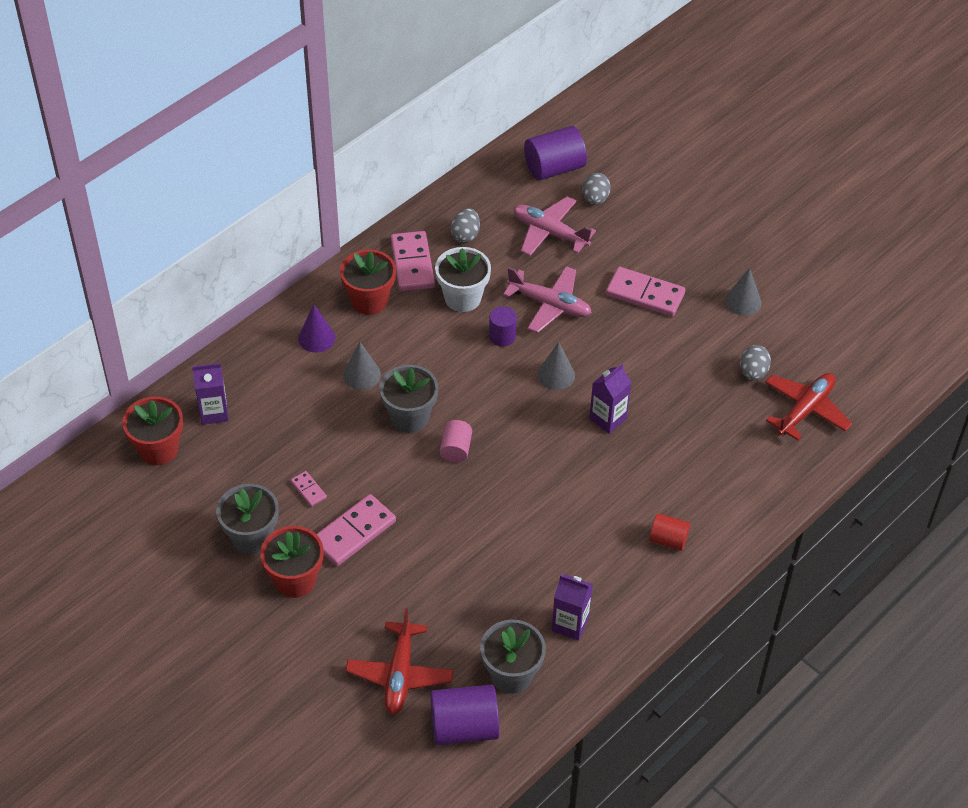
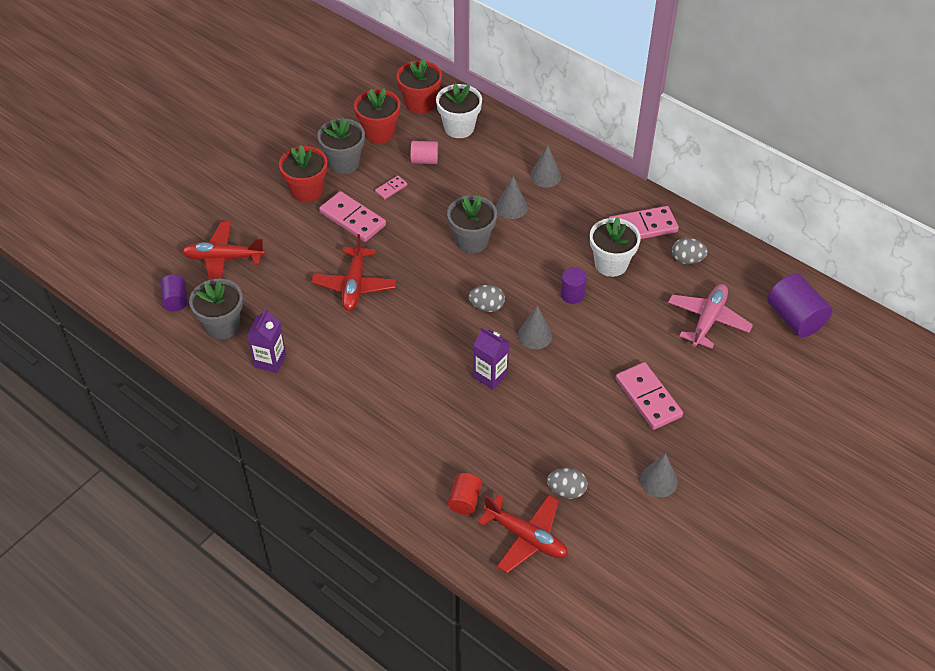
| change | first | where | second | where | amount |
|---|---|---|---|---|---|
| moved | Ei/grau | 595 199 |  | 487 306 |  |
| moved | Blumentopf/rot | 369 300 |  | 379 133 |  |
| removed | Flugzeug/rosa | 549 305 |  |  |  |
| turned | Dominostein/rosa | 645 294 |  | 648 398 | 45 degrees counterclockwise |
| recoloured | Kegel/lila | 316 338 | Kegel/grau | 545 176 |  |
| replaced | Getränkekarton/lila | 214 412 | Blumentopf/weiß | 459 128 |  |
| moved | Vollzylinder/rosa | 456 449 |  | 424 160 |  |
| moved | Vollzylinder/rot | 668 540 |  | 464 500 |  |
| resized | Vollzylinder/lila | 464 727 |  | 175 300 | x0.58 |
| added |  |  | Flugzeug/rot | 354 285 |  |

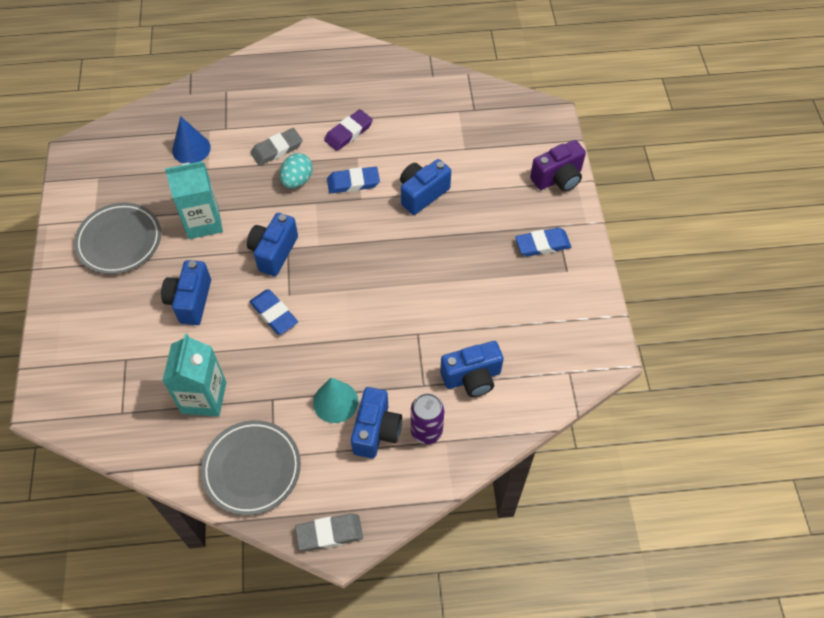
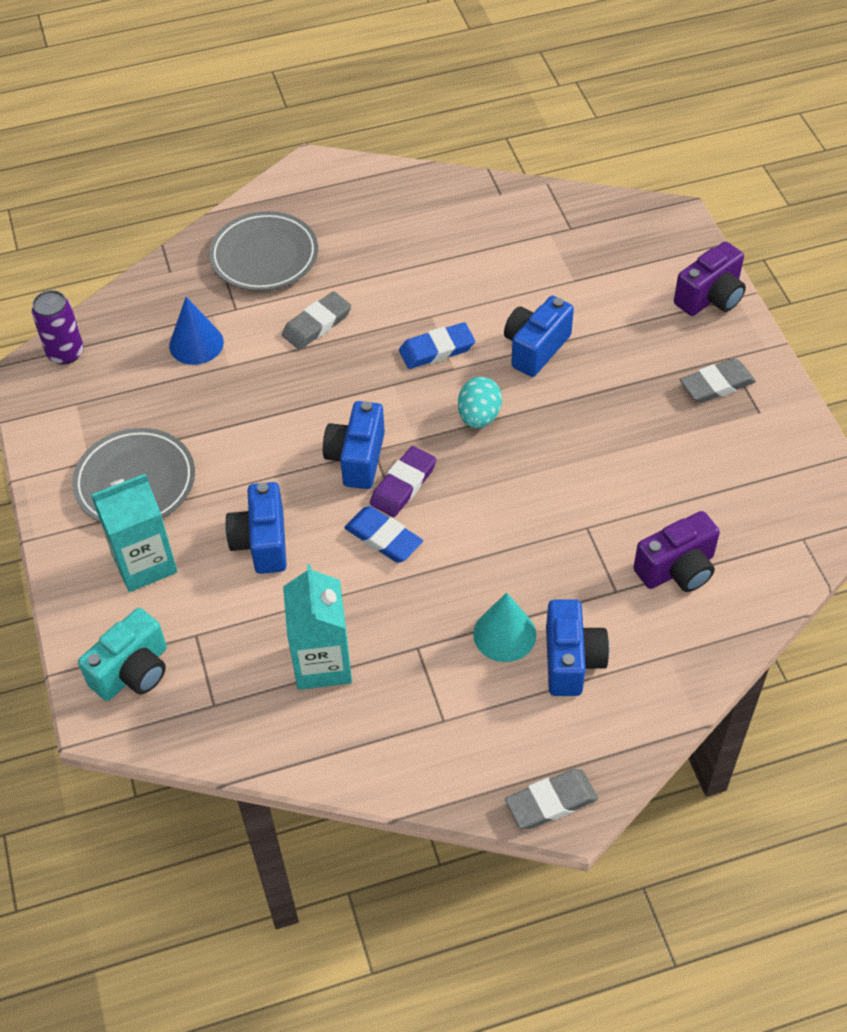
| change | first | where | second | where | amount |
|---|---|---|---|---|---|
| moved | Radiergummi/lila | 348 132 |  | 403 485 |  |
| moved | Ei/türkis | 297 180 |  | 479 416 |  |
| moved | Getränkekarton/türkis | 203 222 |  | 144 563 |  |
| recoloured | Radiergummi/blau | 542 244 | Radiergummi/grau | 716 384 |  |
| recoloured | Kamera/blau | 472 377 | Kamera/lila | 677 569 |  |
| moved | Dose/lila | 426 431 |  | 65 353 |  |
| moved | Teller/grau | 252 469 |  | 264 256 |  |
| added |  |  | Kamera/türkis | 133 671 |  |

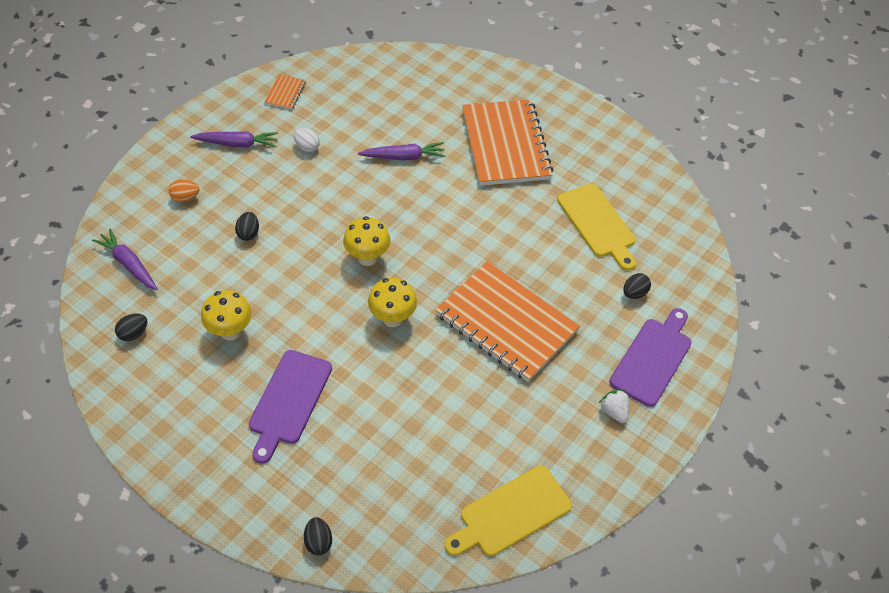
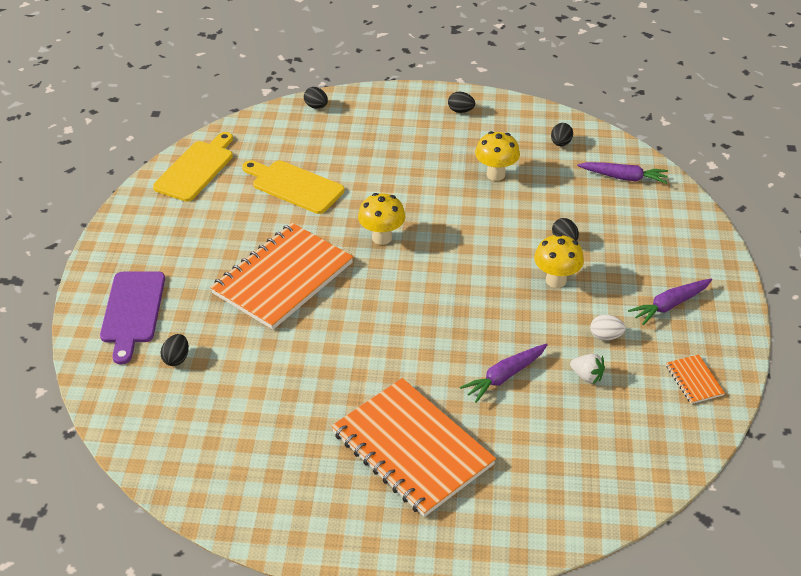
| change | first | where | second | where | amount |
|---|---|---|---|---|---|
| removed | Ei/orange | 185 197 |  |  |  |
| moved | Schneidebrett/gelb | 598 223 |  | 294 186 |  |
| moved | Pilz/gelb | 367 258 |  | 556 280 |  |
| turned | Notizbuch/orange | 506 323 |  | 283 278 | 60 degrees counterclockwise |
| removed | Schneidebrett/lila | 289 401 |  |  |  |
| moved | Erdbeere/weiß | 614 411 |  | 587 376 |  |
| added |  |  | Ei/schwarz | 460 111 |  |

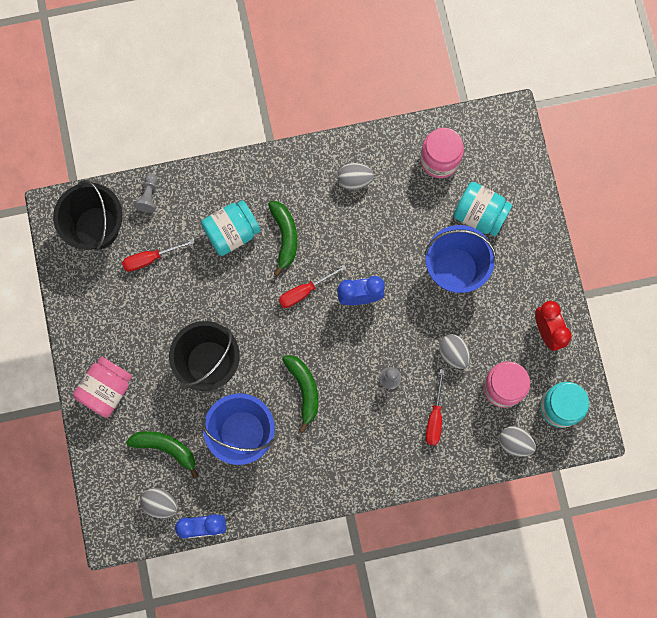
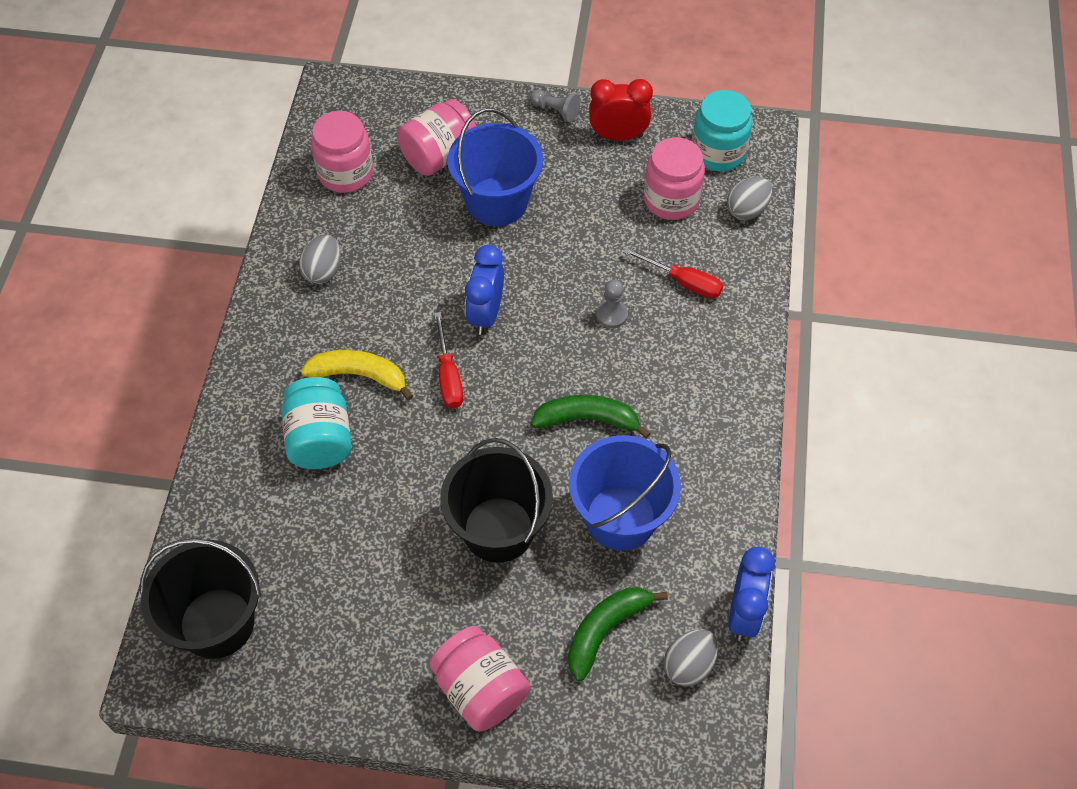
| change | first | where | second | where | amount |
|---|---|---|---|---|---|
| moved | Bauer/grau | 149 196 |  | 555 111 |  |
| recoloured | Einmachglas/türkis | 479 215 | Einmachglas/rosa | 439 155 |  |
| recoloured | Banane/grün | 285 237 | Banane/gelb | 359 375 |  |
| removed | Schraubenzieher/rot | 150 258 |  |  |  |
| removed | Ei/grau | 453 353 |  |  |  |

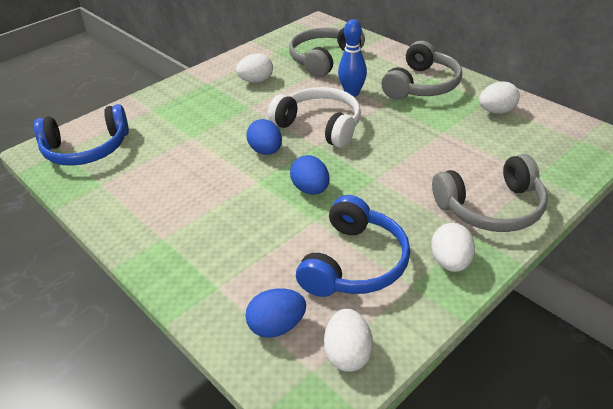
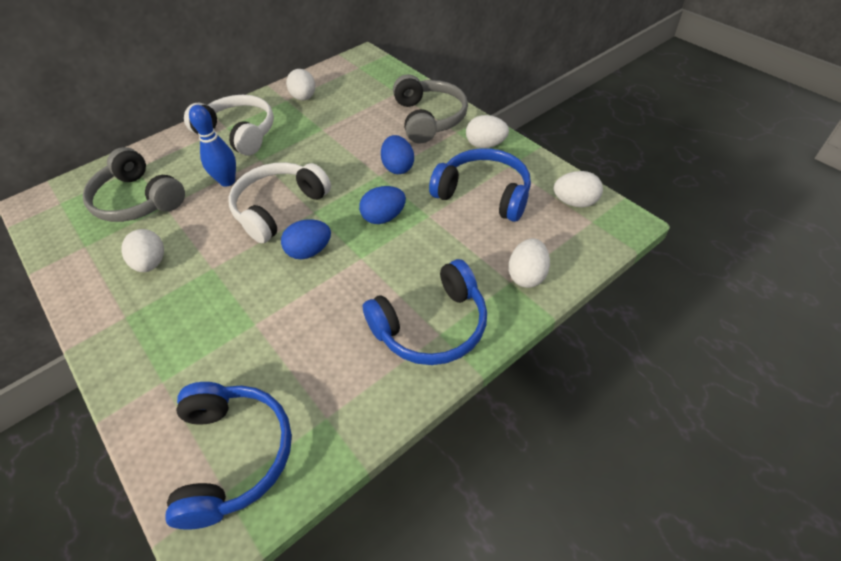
| change | first | where | second | where | amount |
|---|---|---|---|---|---|
| recoloured | Kopfhörer/grau | 422 85 | Kopfhörer/weiß | 239 133 |  |
| moved | Ei/blau | 277 326 |  | 398 167 |  |
| added |  |  | Ei/weiß | 527 275 |  |
| added |  |  | Kopfhörer/blau | 432 326 |  |

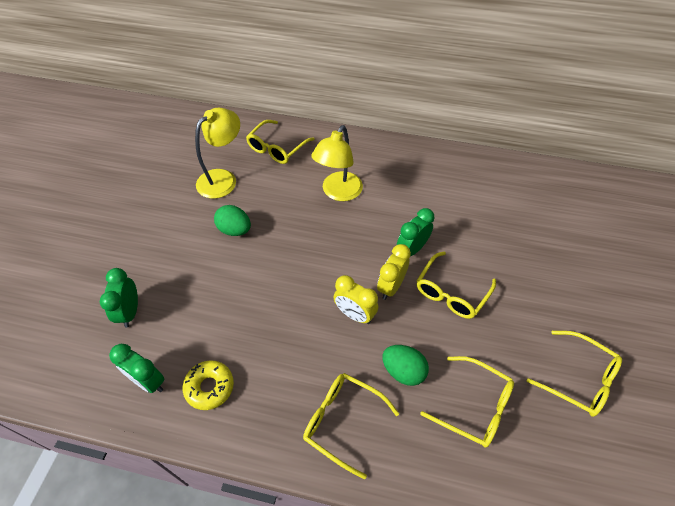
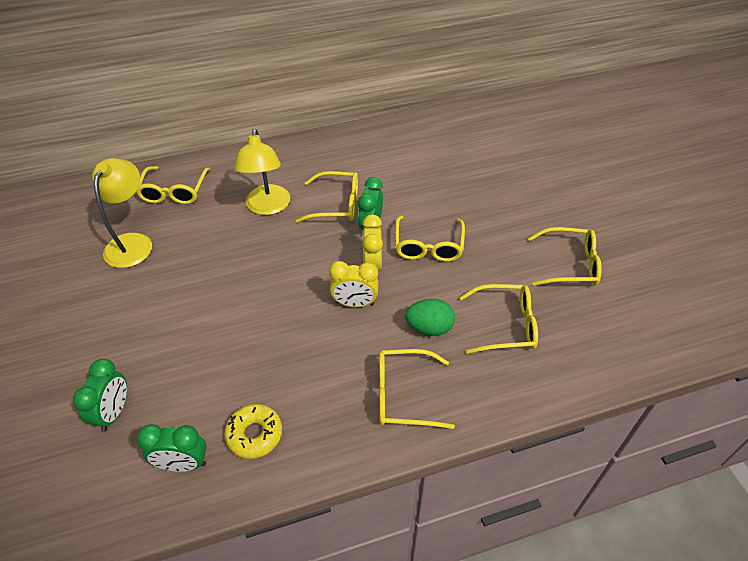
| change | first | where | second | where | amount |
|---|---|---|---|---|---|
| removed | Ei/grün | 235 230 |  |  |  |
| turned | Wecker/grün | 130 312 |  | 114 412 | 135 degrees counterclockwise |
| added |  |  | Brille/gelb | 336 204 |  |

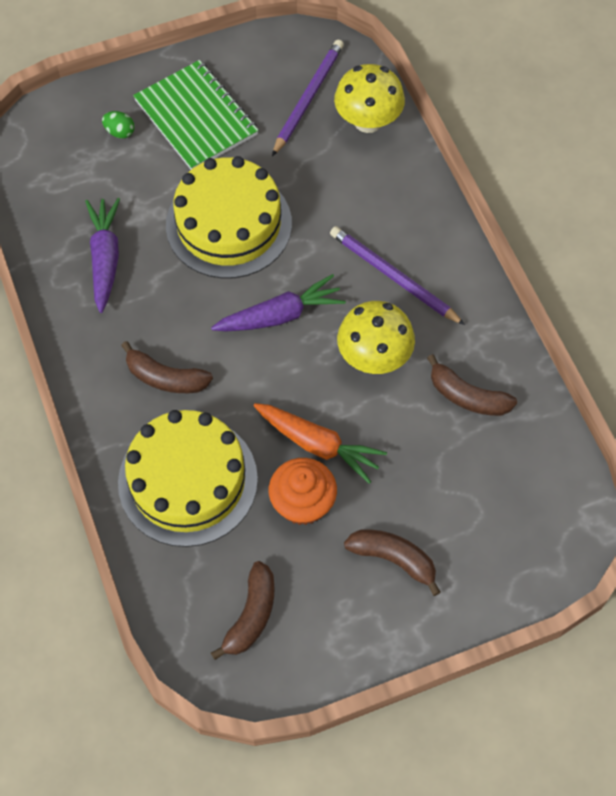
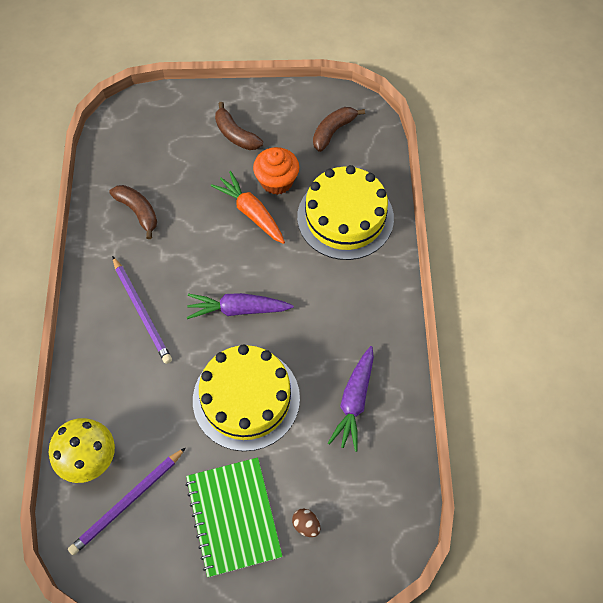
| change | first | where | second | where | amount |
|---|---|---|---|---|---|
| recoloured | Ei/grün | 120 132 | Ei/braun | 306 525 |  |
| removed | Pilz/gelb | 374 357 |  |  |  |
| removed | Banane/braun | 165 378 |  |  |  |

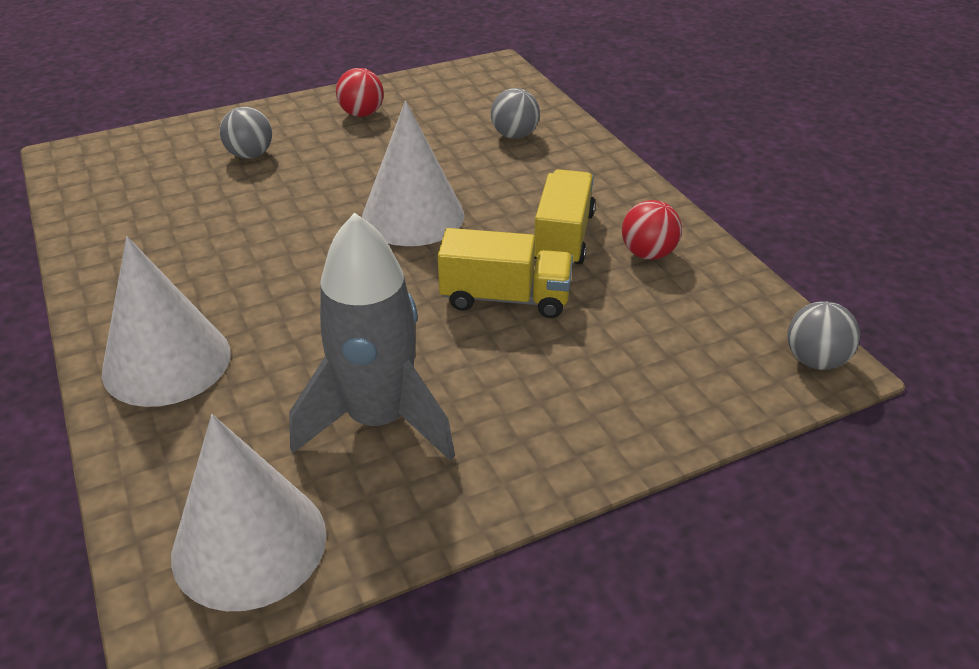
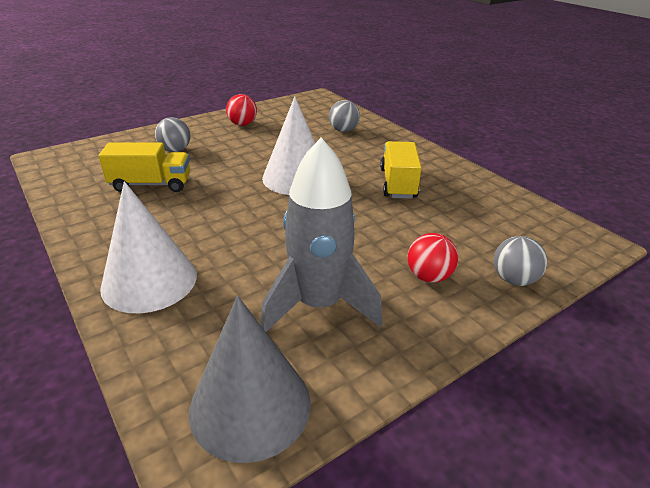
| change | first | where | second | where | amount |
|---|---|---|---|---|---|
| moved | Ball/rot | 648 253 |  | 429 276 |  |
| moved | Lastwagen/gelb | 505 298 |  | 151 184 |  |
| moved | Ball/grau | 815 360 |  | 513 279 |  |
| recoloured | Kegel/weiß | 249 543 | Kegel/grau | 250 405 |  |

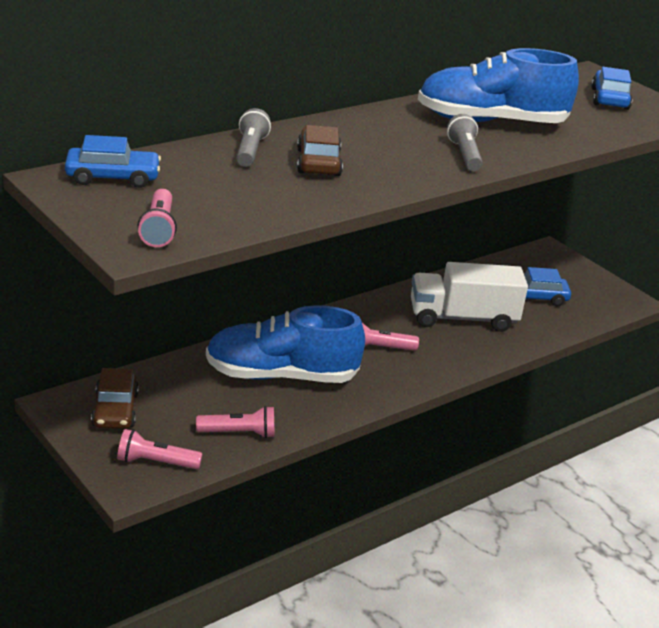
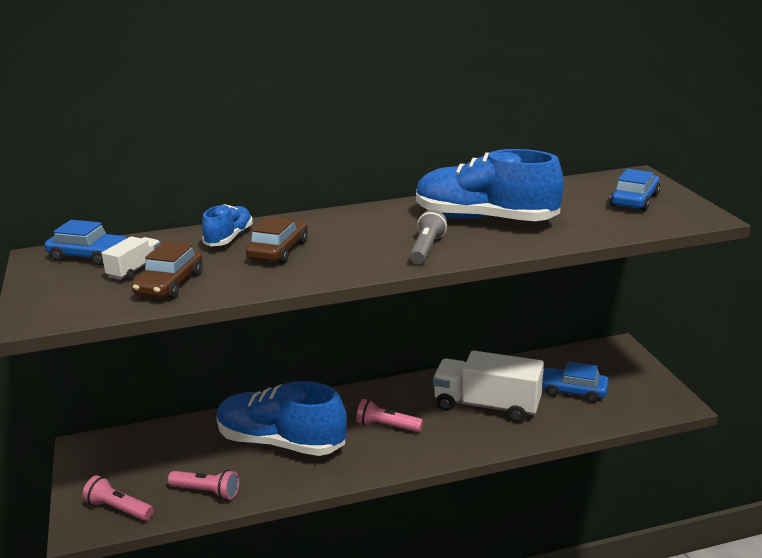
| change | first | where | second | where | amount |
|---|---|---|---|---|---|
| replaced | Taschenlampe/grau | 250 150 | Schuh/blau | 229 238 |  |
| removed | Taschenlampe/rosa | 159 229 |  |  |  |
| moved | Auto/braun | 115 410 |  | 170 284 |  |
| added |  |  | Lastwagen/weiß | 135 269 |  |

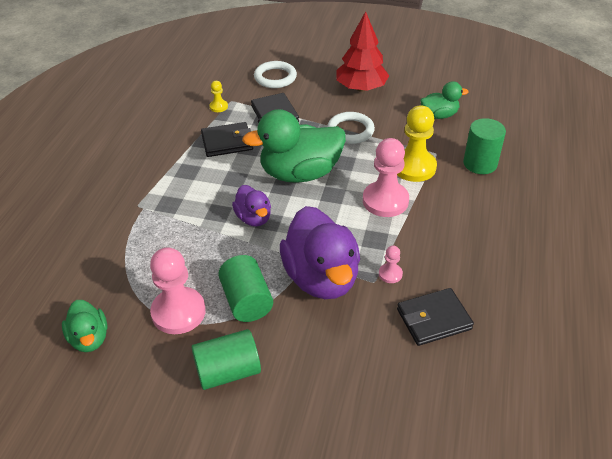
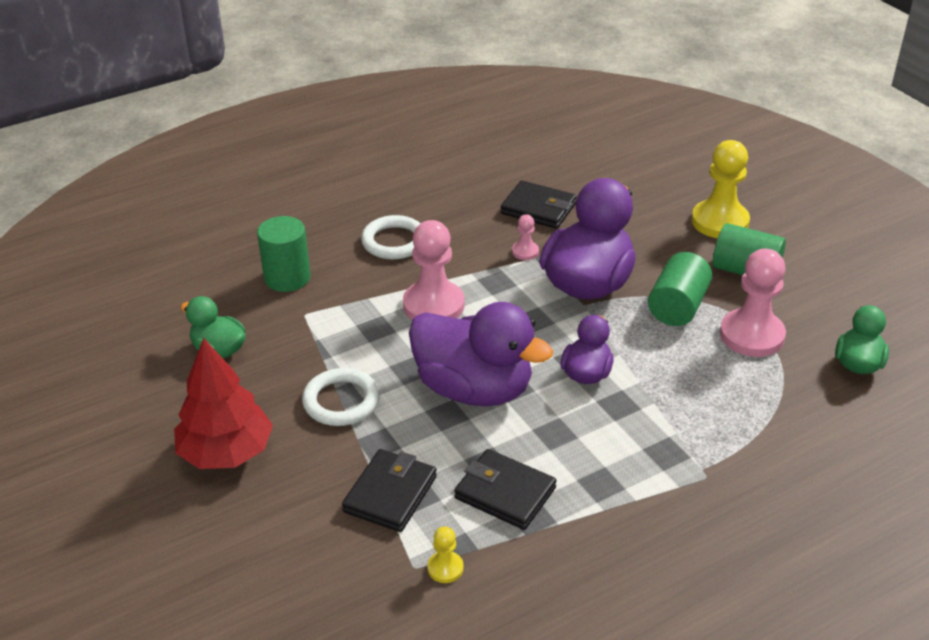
| change | first | where | second | where | amount |
|---|---|---|---|---|---|
| moved | Ring/weiß | 275 77 |  | 394 241 |  |
| moved | Bauer/gelb | 414 167 |  | 720 222 |  |
| recoloured | Ente/grün | 300 173 | Ente/lila | 474 389 |  |

